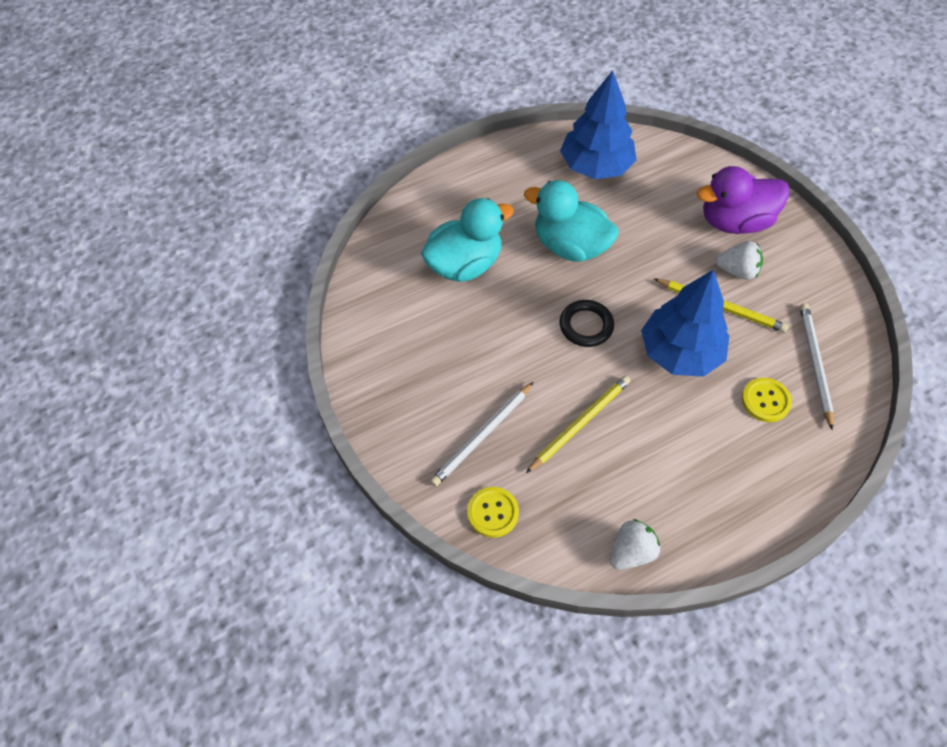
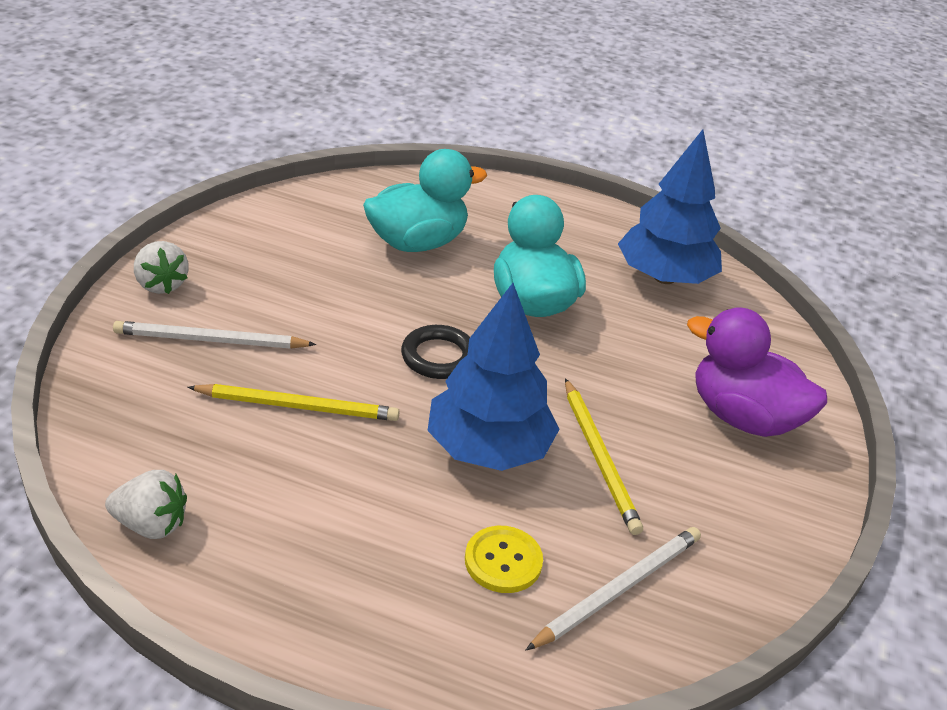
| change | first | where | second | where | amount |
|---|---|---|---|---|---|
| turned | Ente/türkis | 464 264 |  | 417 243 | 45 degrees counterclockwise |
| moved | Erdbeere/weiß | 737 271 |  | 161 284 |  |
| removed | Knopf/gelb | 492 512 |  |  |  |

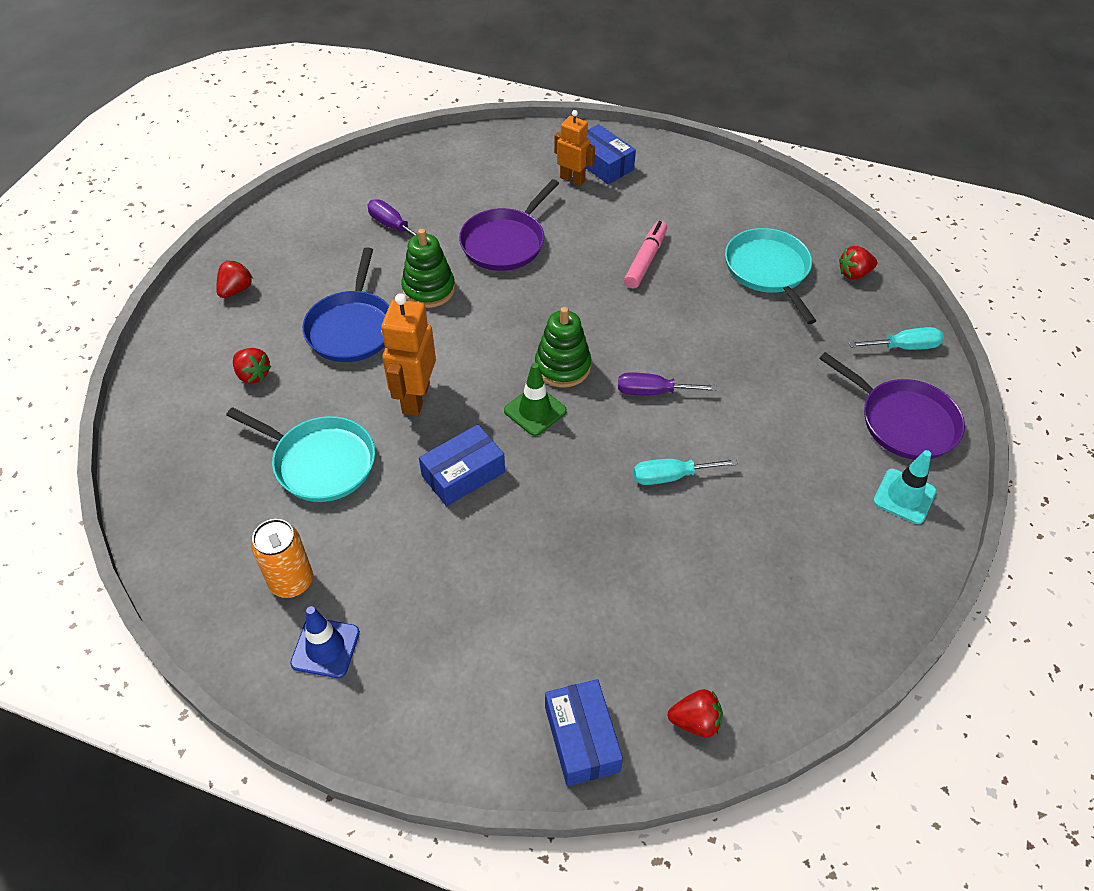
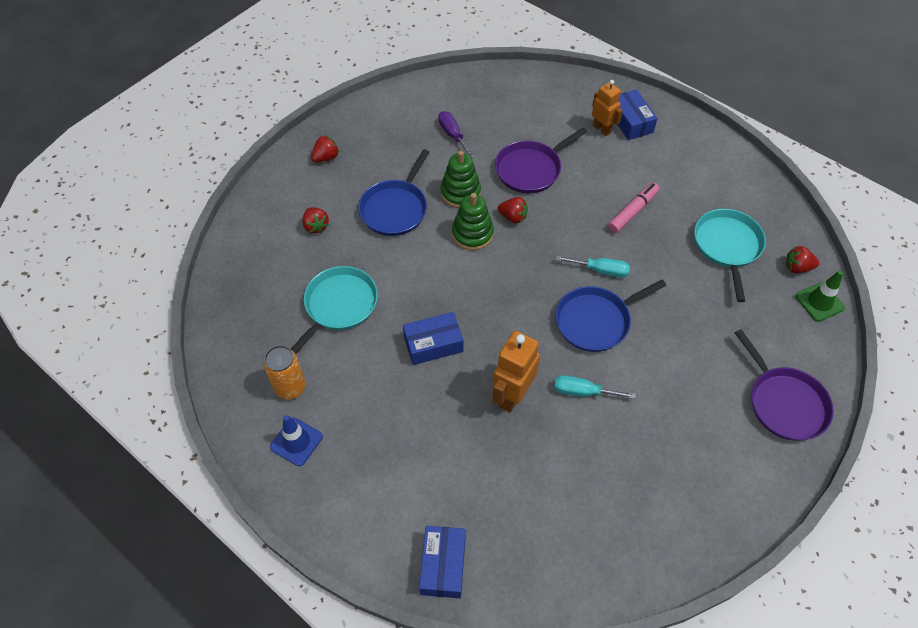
| change | first | where | second | where | amount |
|---|---|---|---|---|---|
| moved | Roboter/orange | 415 398 |  | 512 395 |  |
| moved | Stapelspielzeug/grün | 562 366 |  | 472 234 |  |
| moved | Schraubenzieher/türkis | 904 347 |  | 600 270 |  |
| moved | Leitkegel/grün | 535 411 |  | 819 302 |  |
| replaced | Schraubenzieher/lila | 653 392 | Pfanne/blau | 595 321 |  |
| turned | Pfanne/türkis | 320 462 |  | 339 306 | 105 degrees counterclockwise |
| removed | Leitkegel/türkis | 904 496 |  |  |  |
| moved | Erdbeere/rot | 695 721 |  | 513 217 |  |

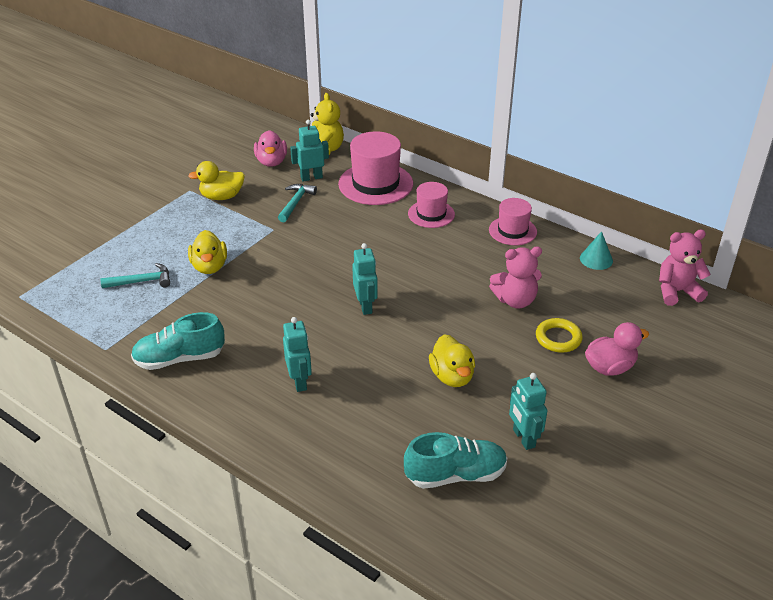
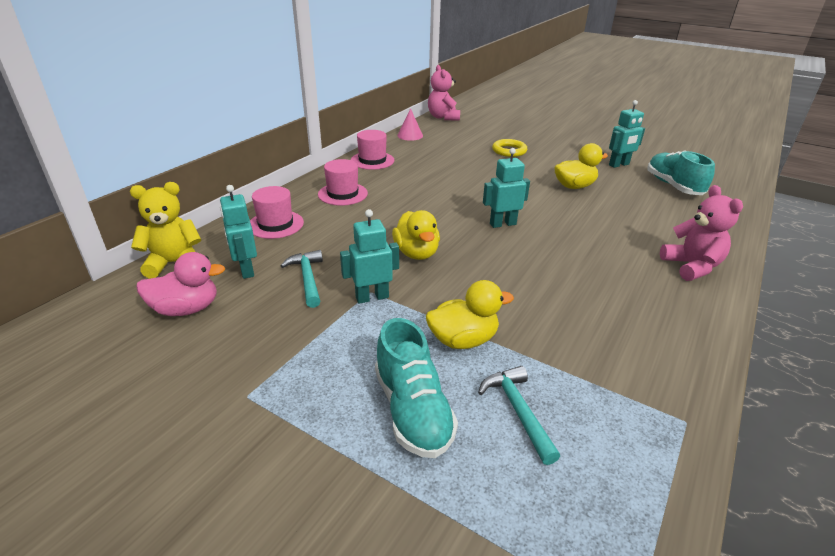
| change | first | where | second | where | amount |
|---|---|---|---|---|---|
| resized | Hut/rosa | 375 184 |  | 275 224 | x0.60 |
| moved | Ente/gelb | 222 197 |  | 416 253 |  |
| turned | Hammer/türkis | 295 203 |  | 307 278 | 60 degrees clockwise |
| recoloured | Kegel/türkis | 596 259 | Kegel/rosa | 410 135 |  |
| moved | Teddybär/rosa | 515 300 |  | 691 267 |  |
| moved | Schuh/türkis | 180 358 |  | 412 410 |  |
| moved | Roboter/türkis | 299 381 |  | 372 297 |  |
| removed | Ente/rosa | 610 367 |  |  |  |

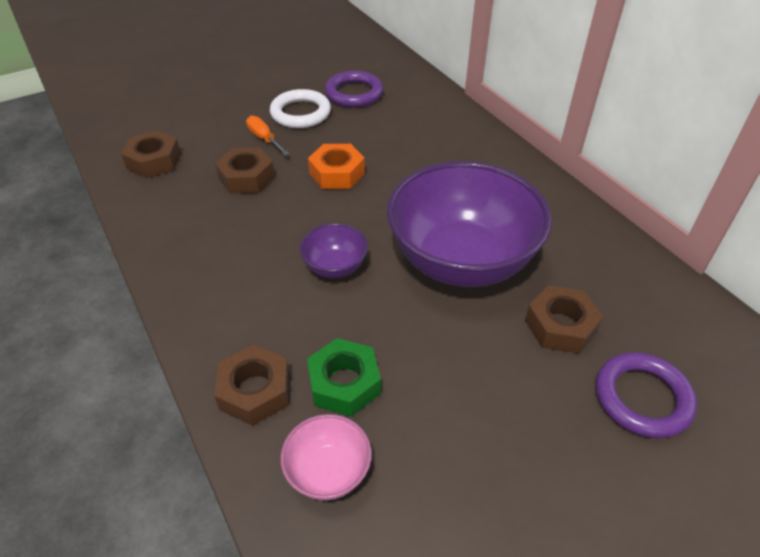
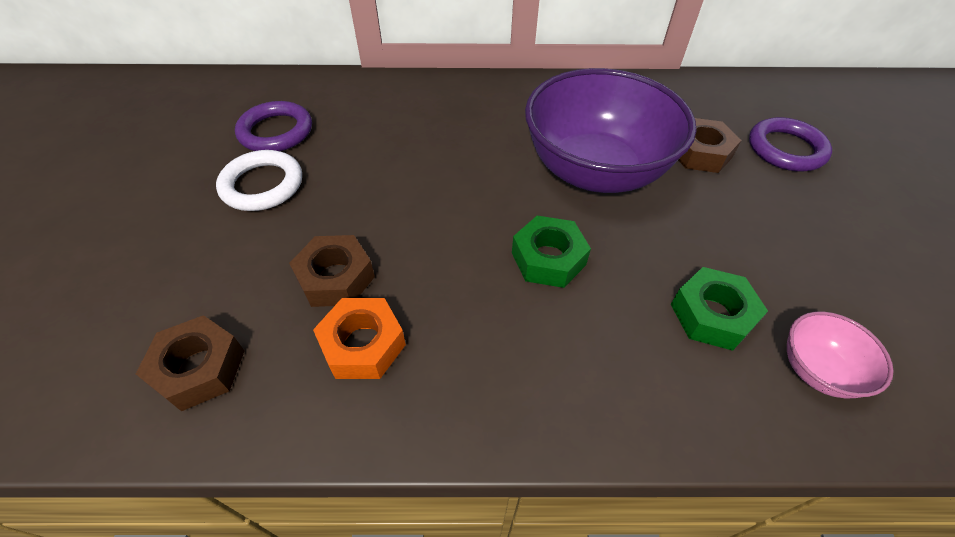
| change | first | where | second | where | amount |
|---|---|---|---|---|---|
| removed | Schraubenzieher/orange | 264 138 |  |  |  |
| moved | Sechskantmutter/orange | 337 173 |  | 363 344 |  |
| replaced | Schüssel/lila | 335 267 | Sechskantmutter/grün | 548 258 |  |
| removed | Sechskantmutter/braun | 255 391 |  |  |  |

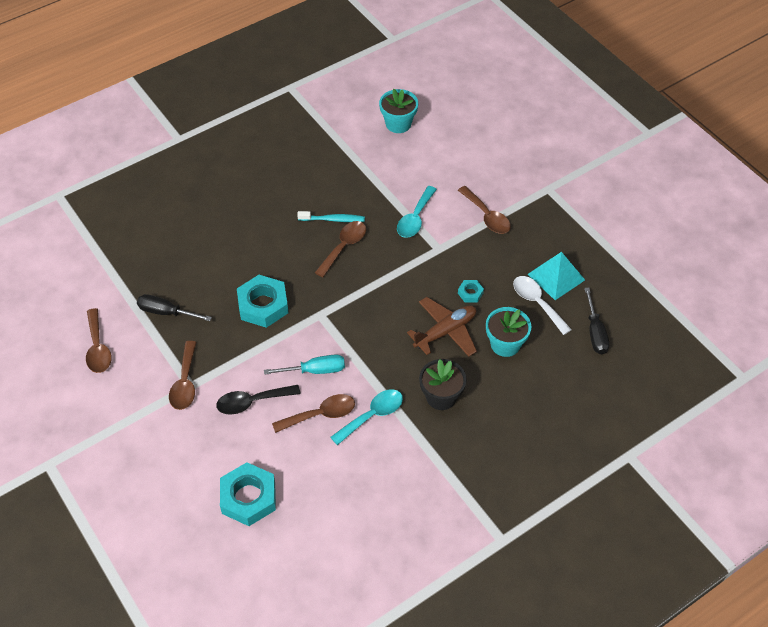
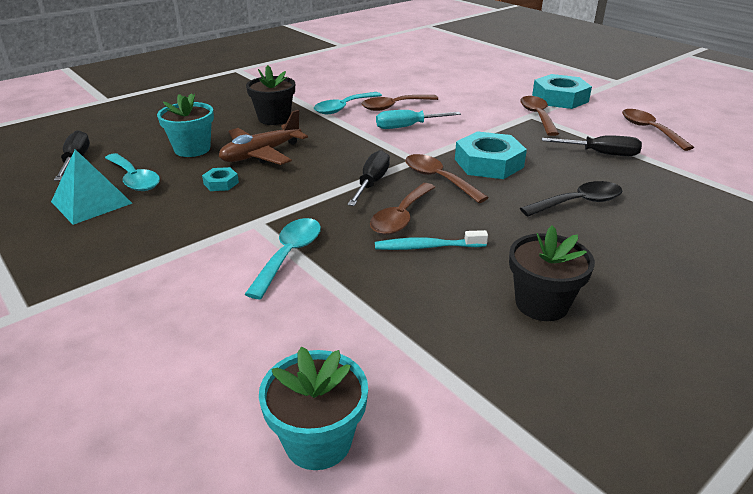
| change | first | where | second | where | amount |
|---|---|---|---|---|---|
| moved | Löffel/braun | 487 216 |  | 438 179 |  |
| recoloured | Löffel/weiß | 537 303 | Löffel/türkis | 134 179 |  |
| moved | Löffel/schwarz | 252 402 |  | 578 203 |  |
| moved | Sechskantmutter/türkis | 248 497 |  | 560 98 |  |
| added |  |  | Schraubenzieher/schwarz | 371 183 |  |
| added |  |  | Blumentopf/schwarz | 541 304 |  |

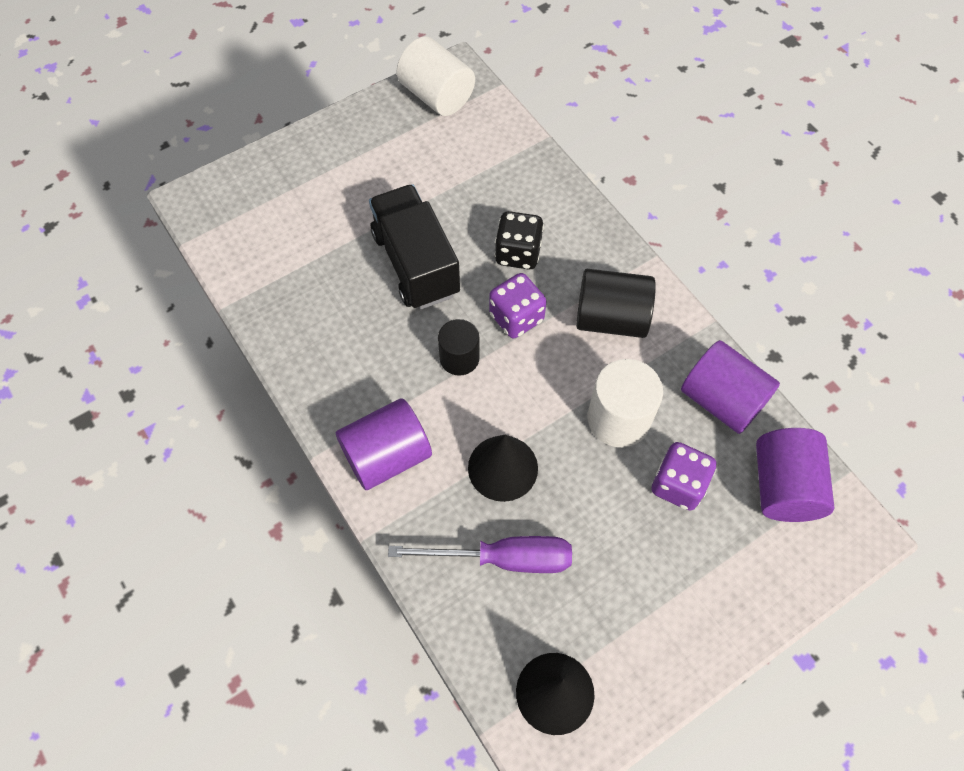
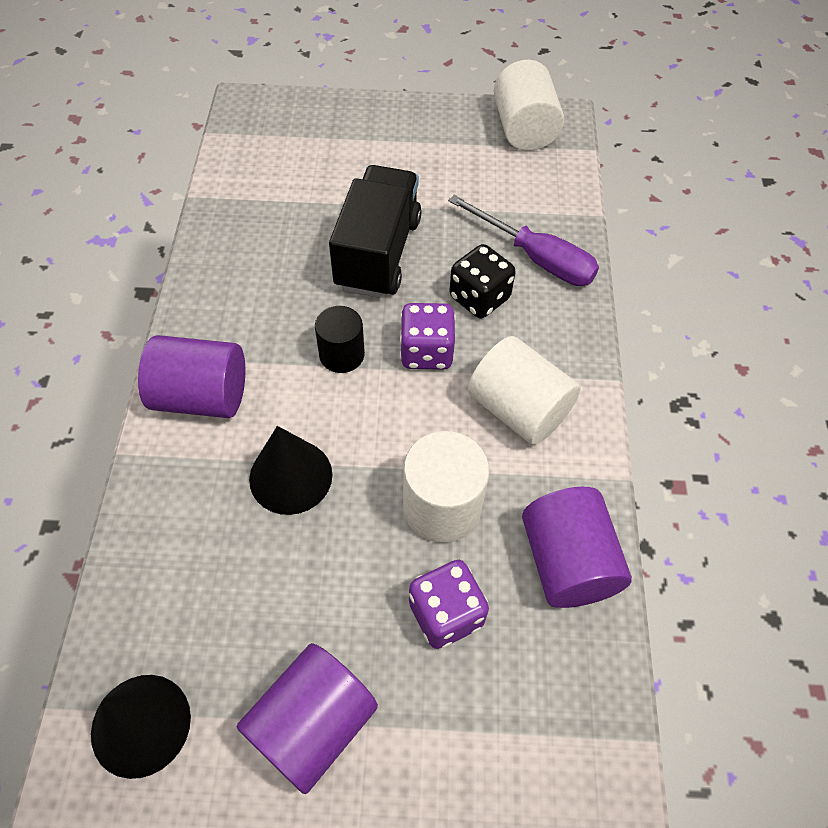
| change | first | where | second | where | amount |
|---|---|---|---|---|---|
| recoloured | Vollzylinder/schwarz | 611 318 | Vollzylinder/weiß | 518 409 |  |
| moved | Vollzylinder/lila | 783 486 |  | 312 724 |  |
| moved | Schraubenzieher/lila | 503 558 |  | 536 258 |  |

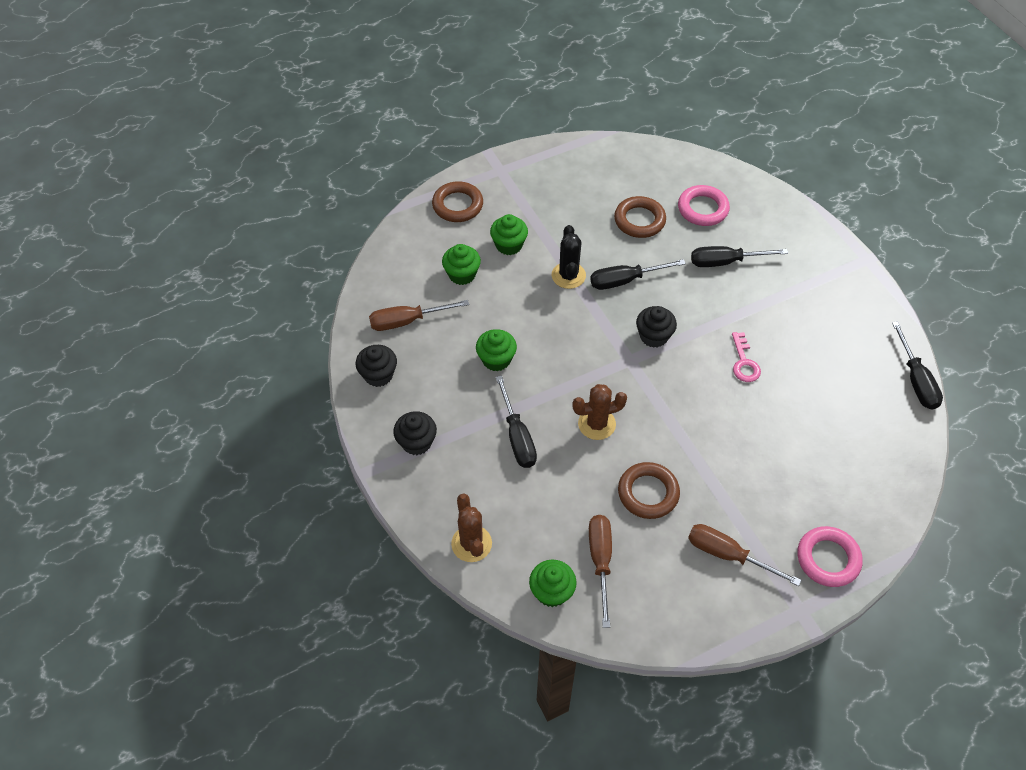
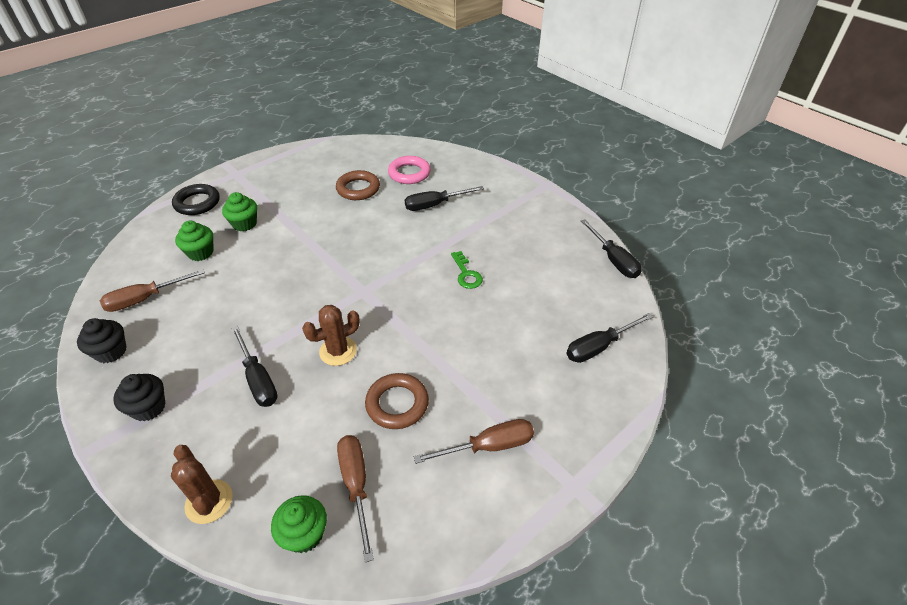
| change | first | where | second | where | amount |
|---|---|---|---|---|---|
| recoloured | Ring/braun | 457 205 | Ring/schwarz | 197 203 |  |
| removed | Kaktus/schwarz | 568 275 |  |  |  |
| moved | Schraubenzieher/schwarz | 625 280 |  | 599 347 |  |
| removed | Muffin/schwarz | 653 336 |  |  |  |
| removed | Muffin/grün | 496 359 |  |  |  |
| recoloured | Schlüssel/rosa | 744 362 | Schlüssel/grün | 466 274 |  |
| turned | Schraubenzieher/braun | 728 555 |  | 488 446 | 150 degrees clockwise |
| removed | Ring/rosa | 828 559 |  |  |  |

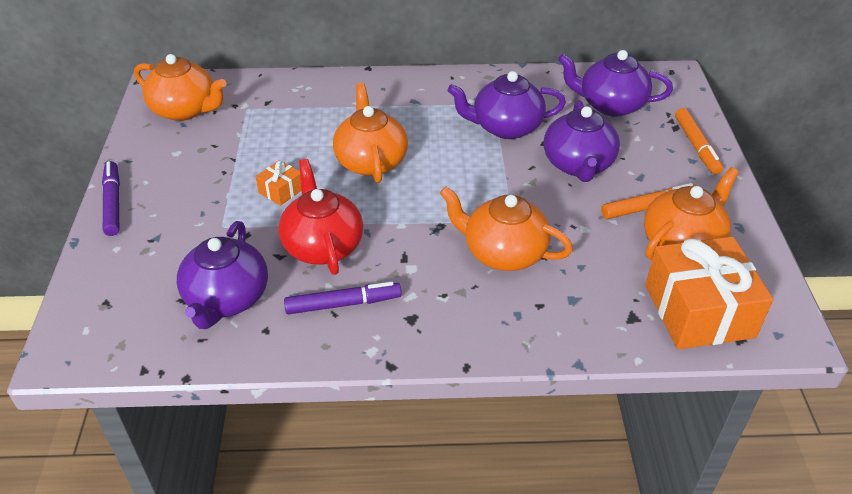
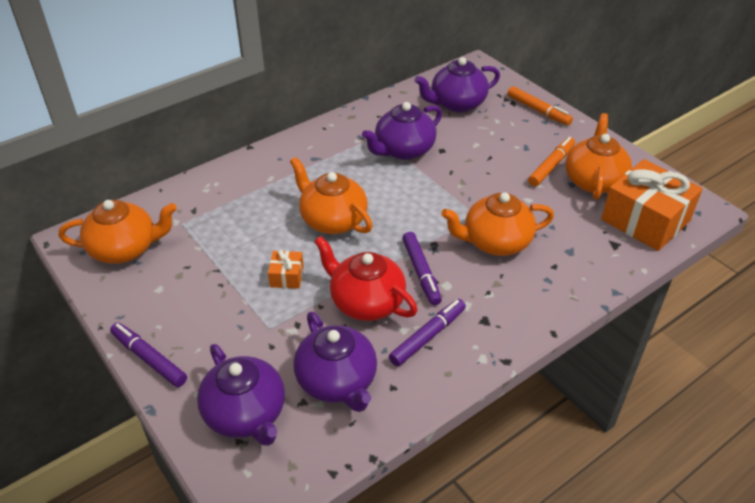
| change | first | where | second | where | amount |
|---|---|---|---|---|---|
| moved | Teekanne/lila | 578 165 |  | 246 414 |  |
| added |  |  | Filzstift/lila | 421 272 |  |

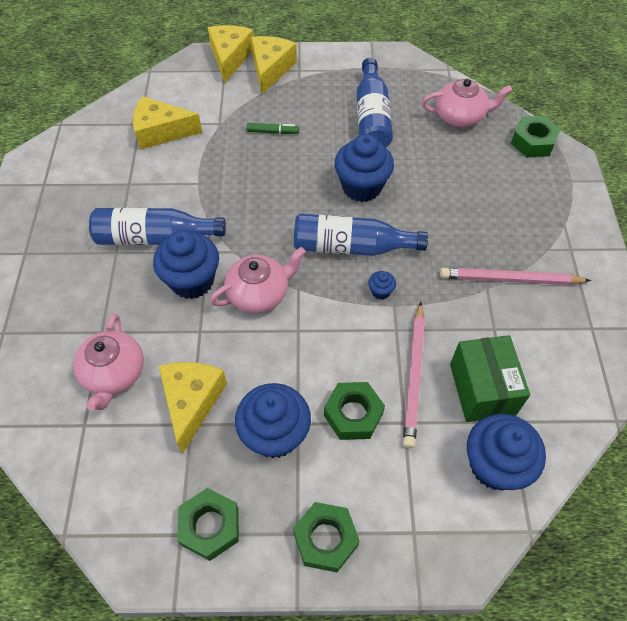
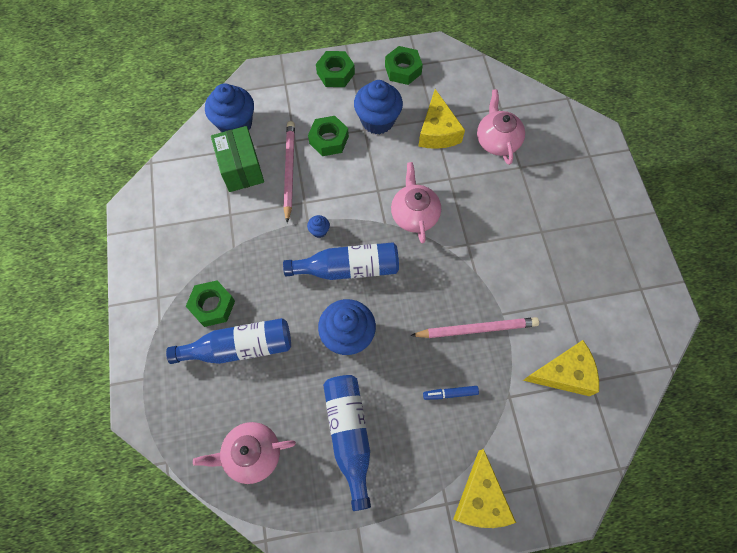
| change | first | where | second | where | amount |
|---|---|---|---|---|---|
| removed | Käse/gelb | 230 57 |  |  |  |
| moved | Sechskantmutter/grün | 533 142 |  | 212 306 |  |
| recoloured | Filzstift/grün | 273 132 | Filzstift/blau | 450 393 |  |
| moved | Flasche/blau | 155 237 |  | 240 347 |  |
| removed | Muffin/blau | 192 281 |  |  |  |
| turned | Teekanne/rosa | 259 293 |  | 414 214 | 120 degrees clockwise |
| moved | Bleistift/rosa | 510 279 |  | 476 329 |  |

